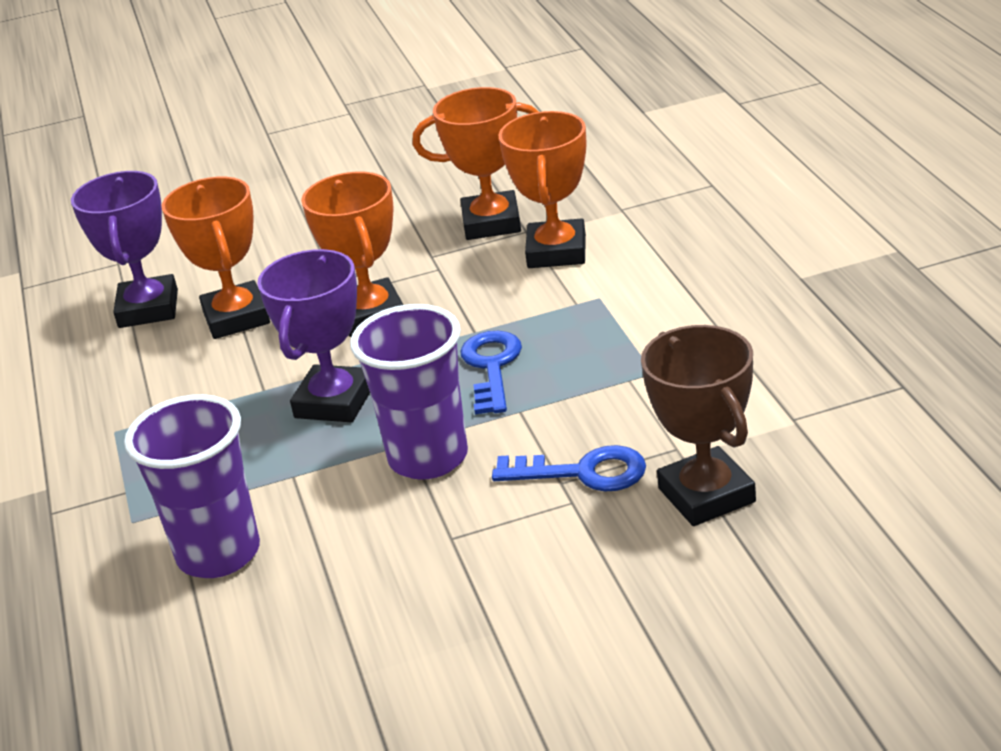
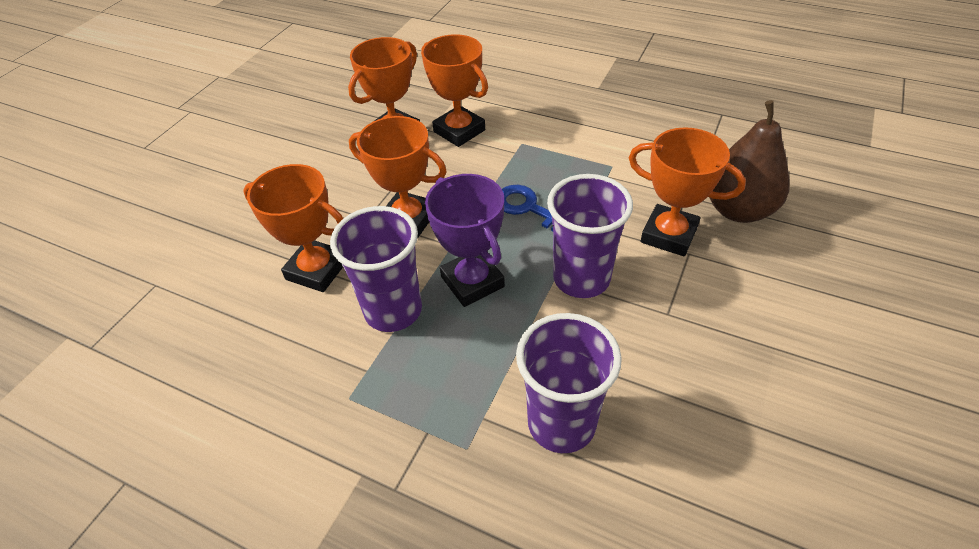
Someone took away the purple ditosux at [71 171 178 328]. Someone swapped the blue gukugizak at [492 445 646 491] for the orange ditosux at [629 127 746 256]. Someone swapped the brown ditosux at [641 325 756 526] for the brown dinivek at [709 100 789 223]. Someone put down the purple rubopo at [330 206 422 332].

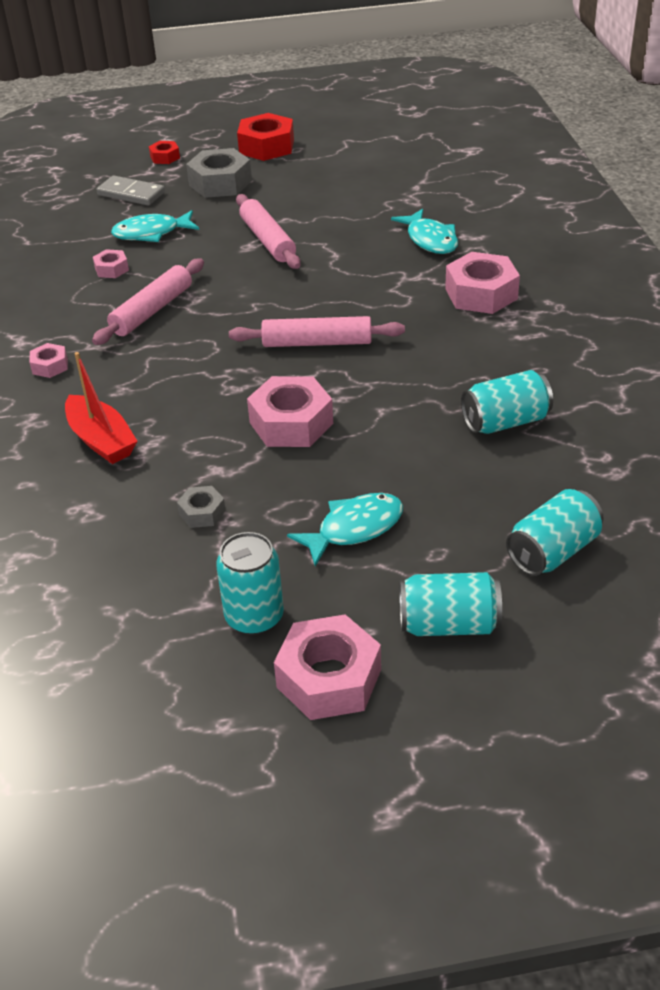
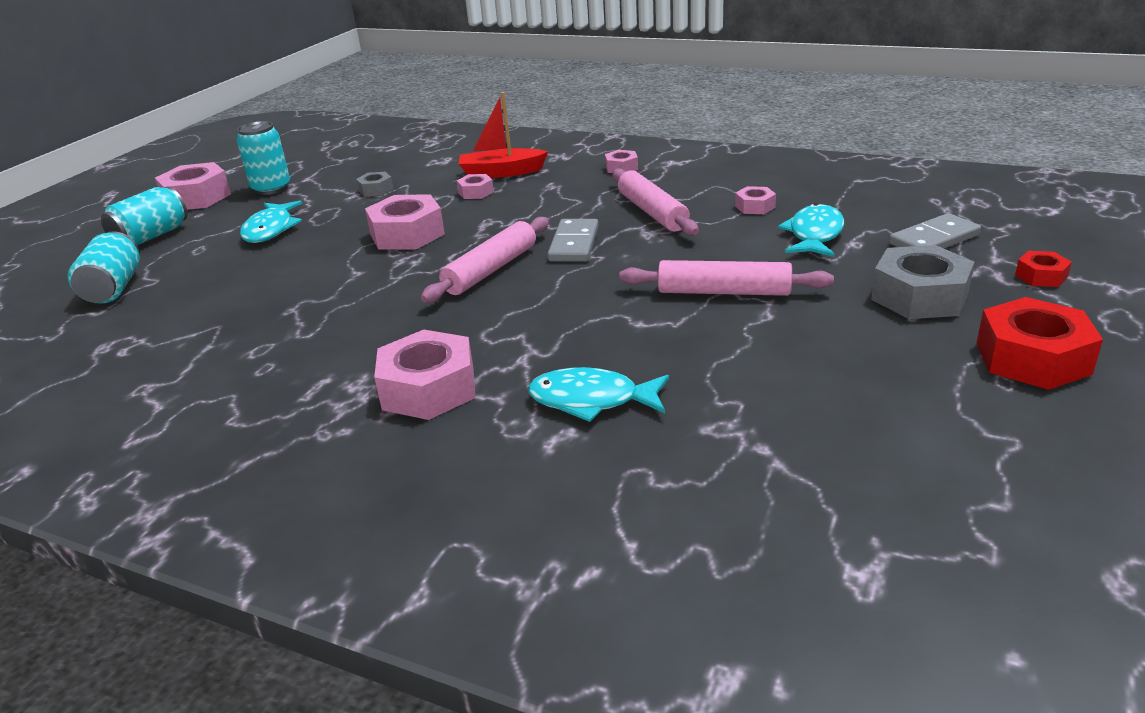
Someone took away the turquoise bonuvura at [461 370 553 434]. Someone put down the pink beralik at [456 174 494 199]. Someone put down the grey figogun at [548 219 599 262].

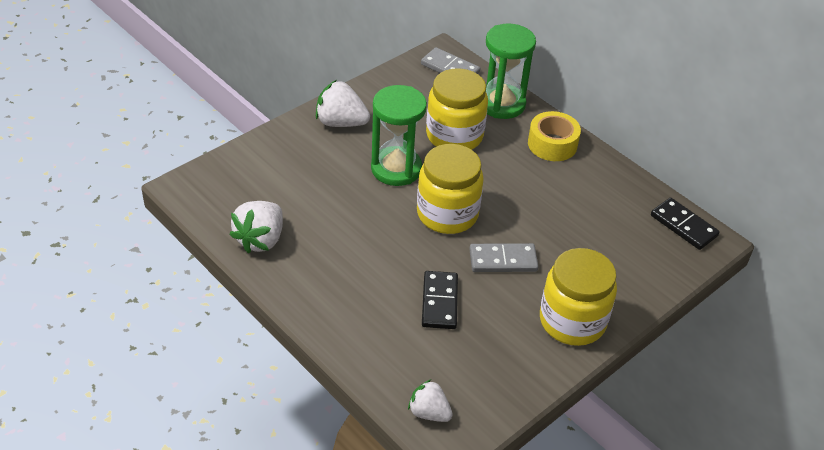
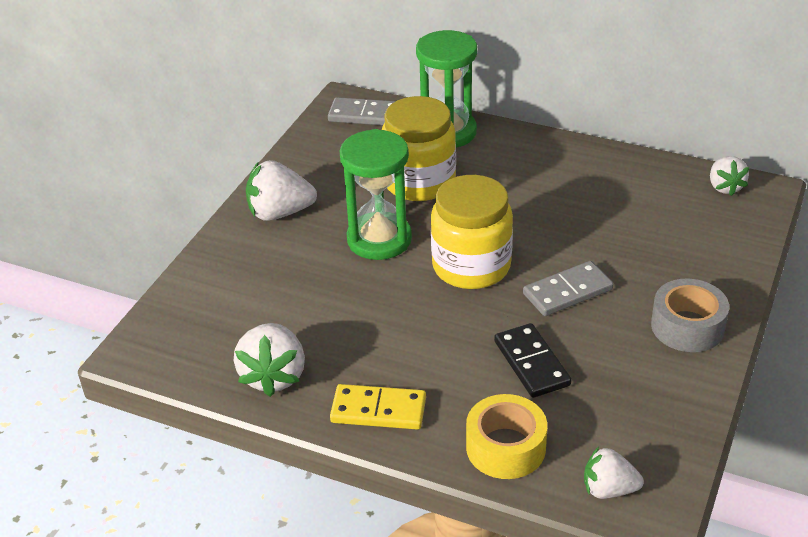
Someone carried the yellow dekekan from [528 111 581 161] to [466 394 547 479]. Someone swapped the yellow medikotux at [540 248 617 346] for the grey dekekan at [651 278 729 352]. Someone swapped the black figogun at [651 198 720 250] for the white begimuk at [710 156 749 196]. Someone put down the yellow figogun at [330 384 426 430].

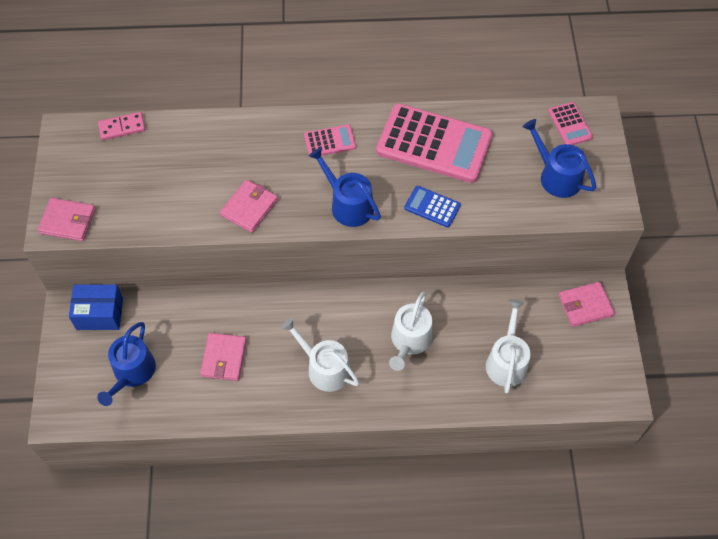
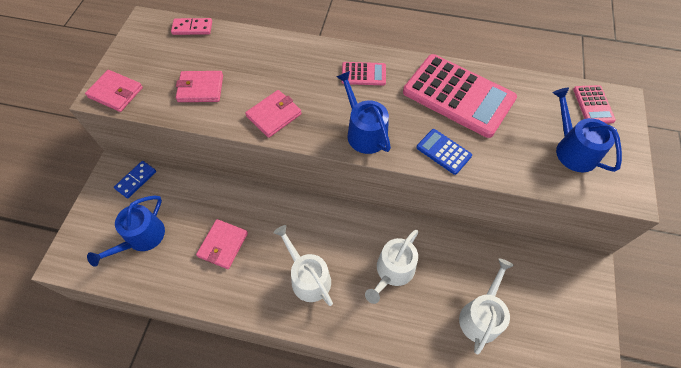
Someone swapped the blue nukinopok at [69 284 123 330] for the blue figogun at [114 161 156 198]. Someone carried the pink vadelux from [559 282 615 327] to [176 71 223 102].

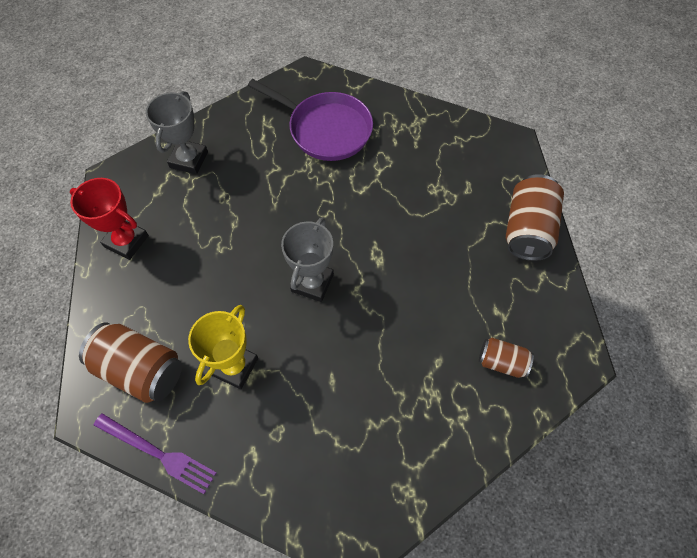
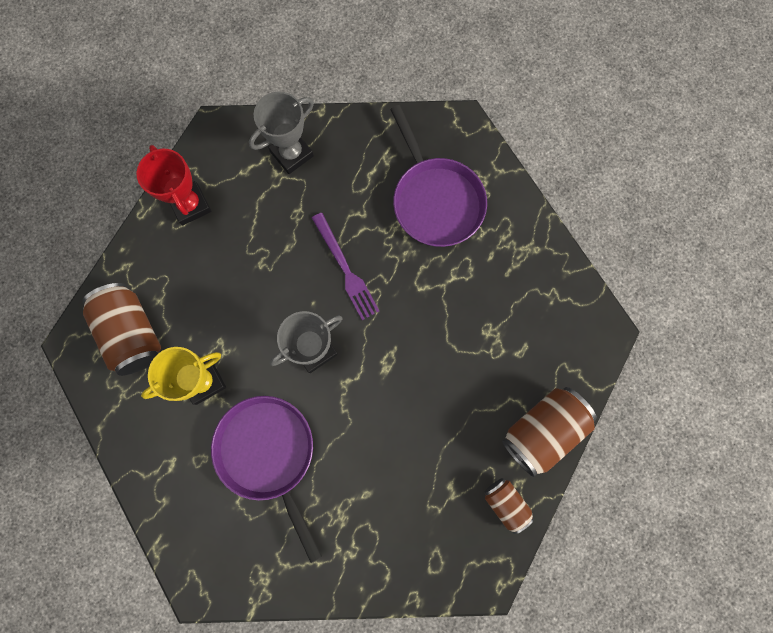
Someone carried the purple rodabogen from [94 413 217 494] to [312 213 379 320]. Someone carried the brown bonuvura from [479 337 534 378] to [484 478 534 534]. Someone put down the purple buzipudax at [211 396 322 562].

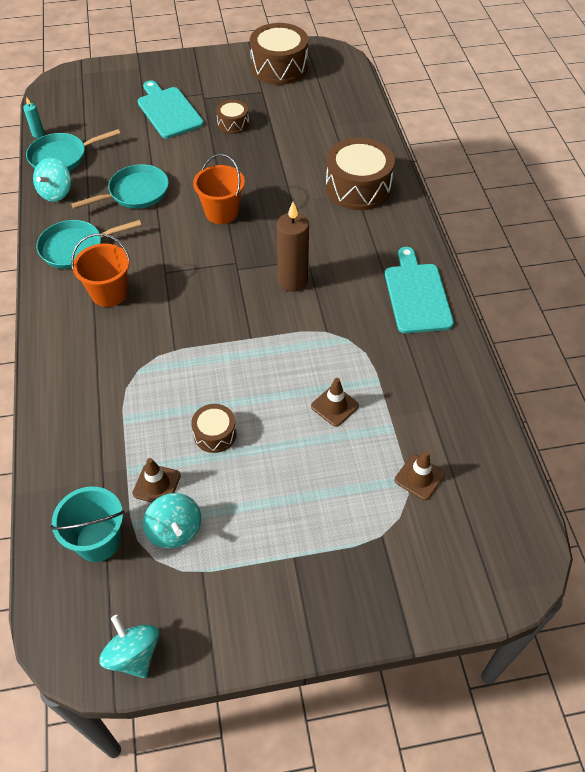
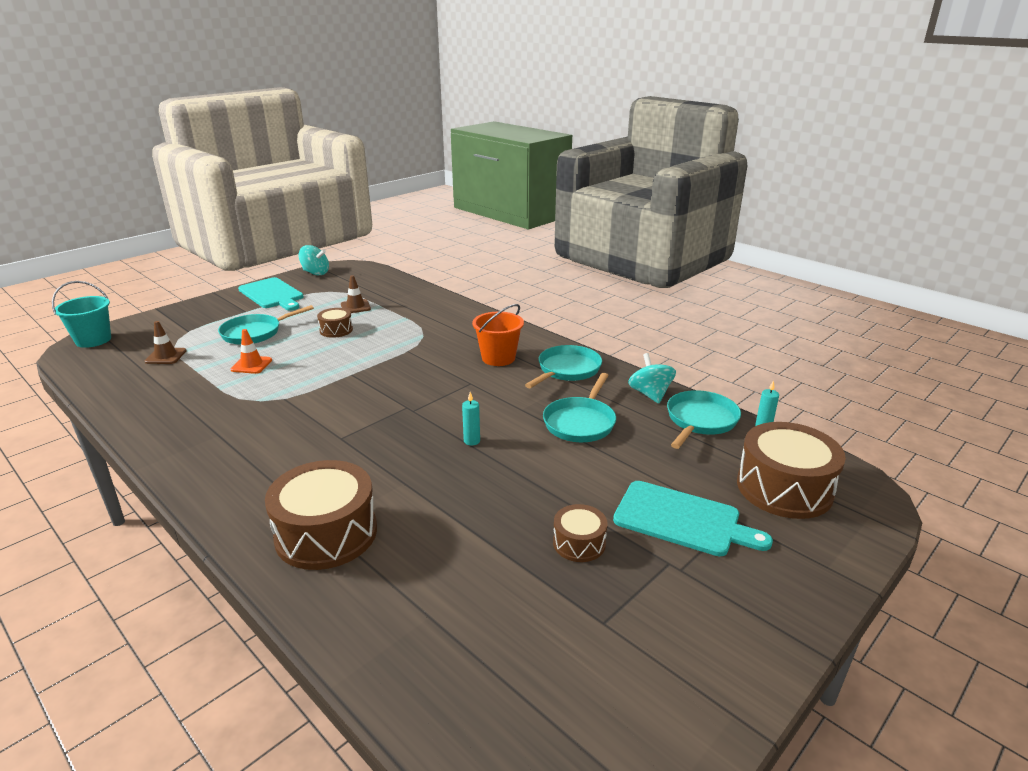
Someone carried the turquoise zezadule from [50 486 124 562] to [52 281 111 348]. Someone took away the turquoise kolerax at [143 493 201 549]. Someone swapped the orange zezadule at [193 154 245 224] for the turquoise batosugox at [462 392 480 446]. Someone carried the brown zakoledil from [250 23 308 85] to [737 422 846 519]. Someone took away the brown batosugox at [277 202 309 292]. Someone repainted the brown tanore at [311 378 359 427], which became the orange tanore at [231 329 272 374]. Someone carried the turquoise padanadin from [385 247 454 333] to [238 277 304 311]. Someone put down the turquoise buzipudax at [218 305 314 345].

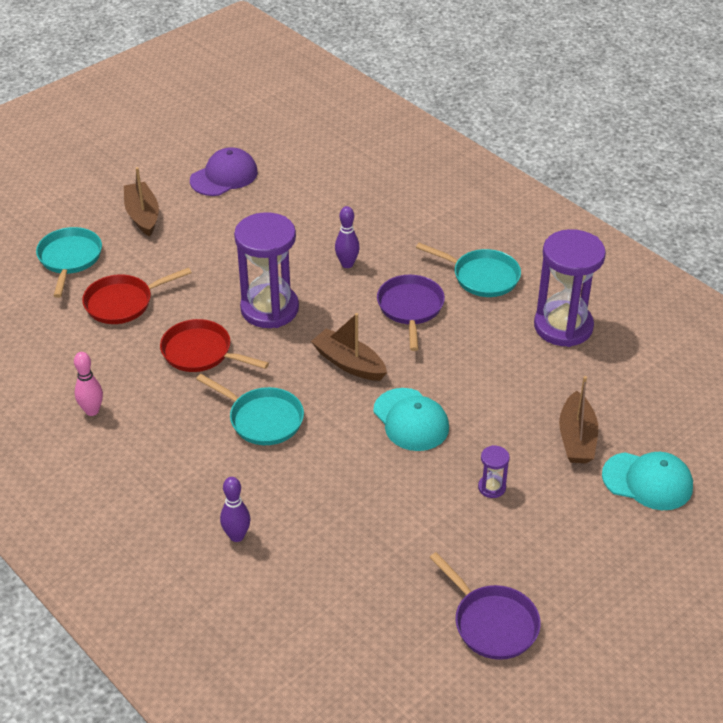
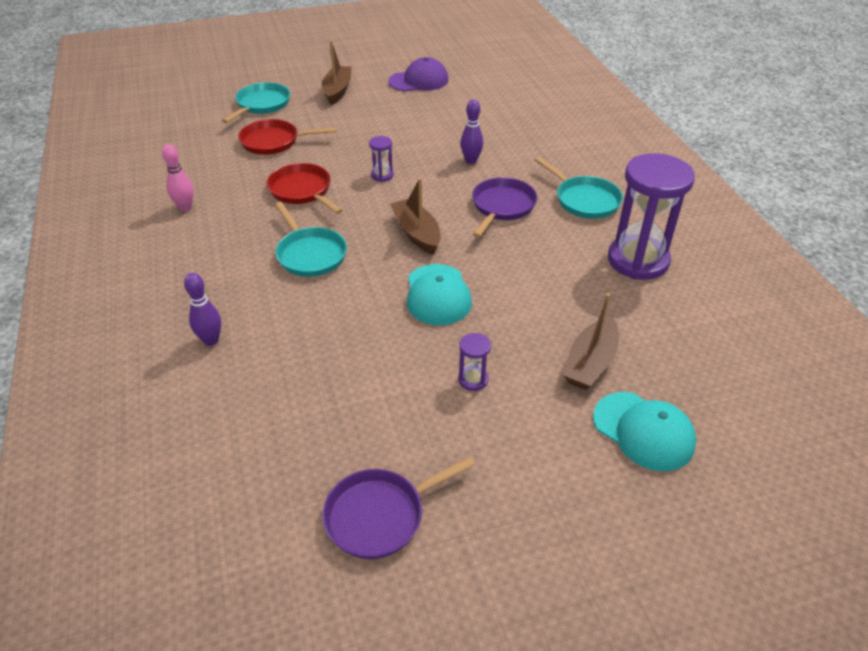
Someone scaled the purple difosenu at [234 212 299 328] by 0.42. Someone rotated the purple buzipudax at [429 552 541 660] by 75 degrees clockwise.

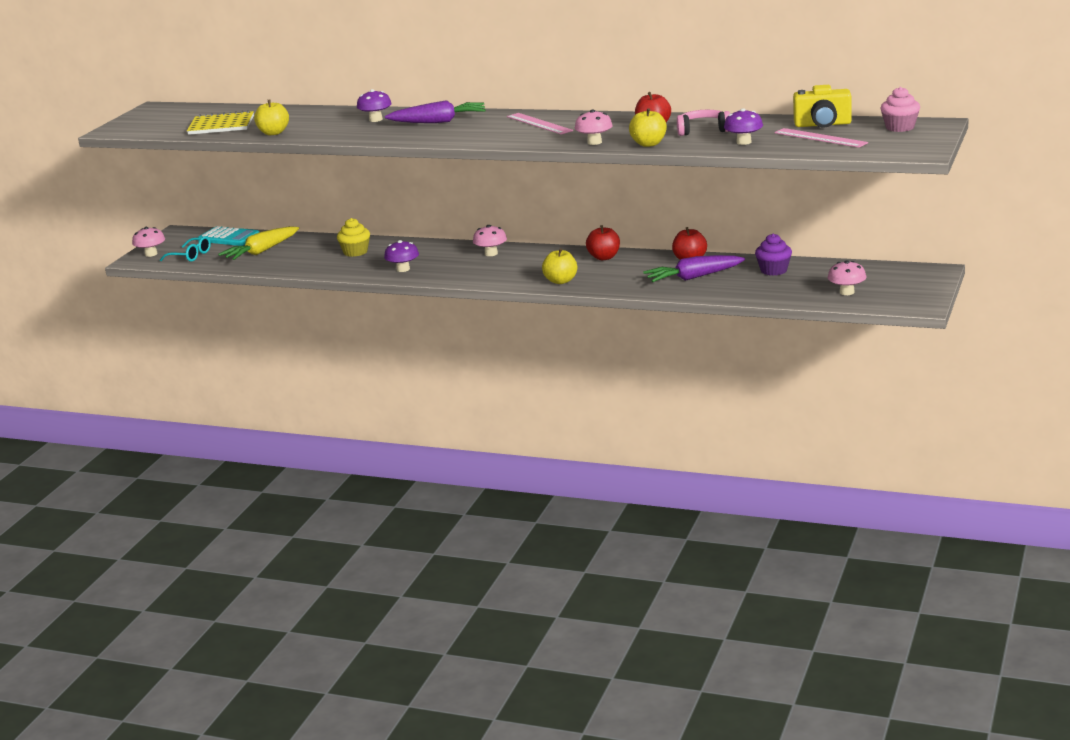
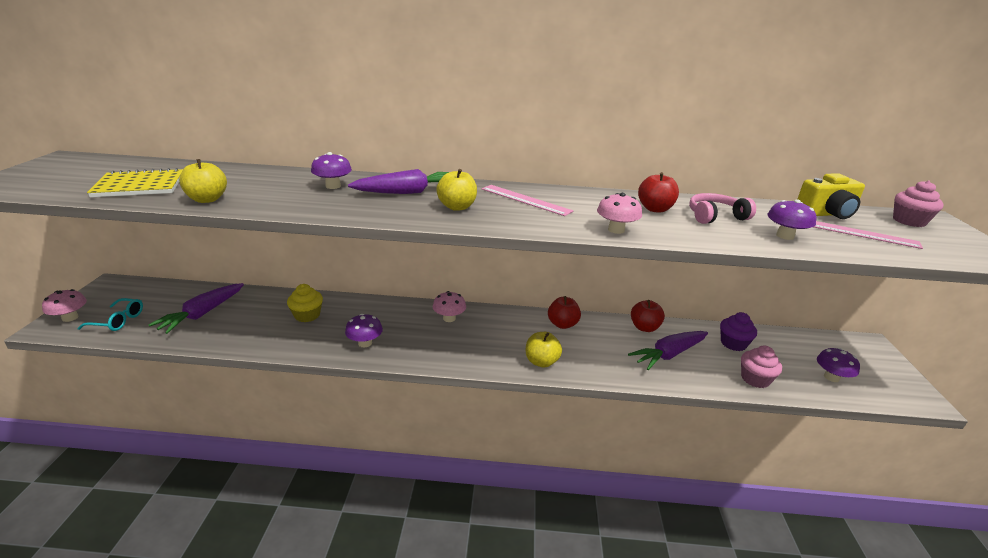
Someone took away the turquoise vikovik at [198 226 260 246]. Someone repainted the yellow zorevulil at [218 226 299 260], which became the purple zorevulil at [148 283 244 334]. Someone carried the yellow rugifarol from [629 108 667 147] to [436 169 477 211]. Someone repainted the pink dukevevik at [828 260 866 295], which became the purple dukevevik at [817 348 860 382]. Someone put down the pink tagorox at [741 345 782 388].

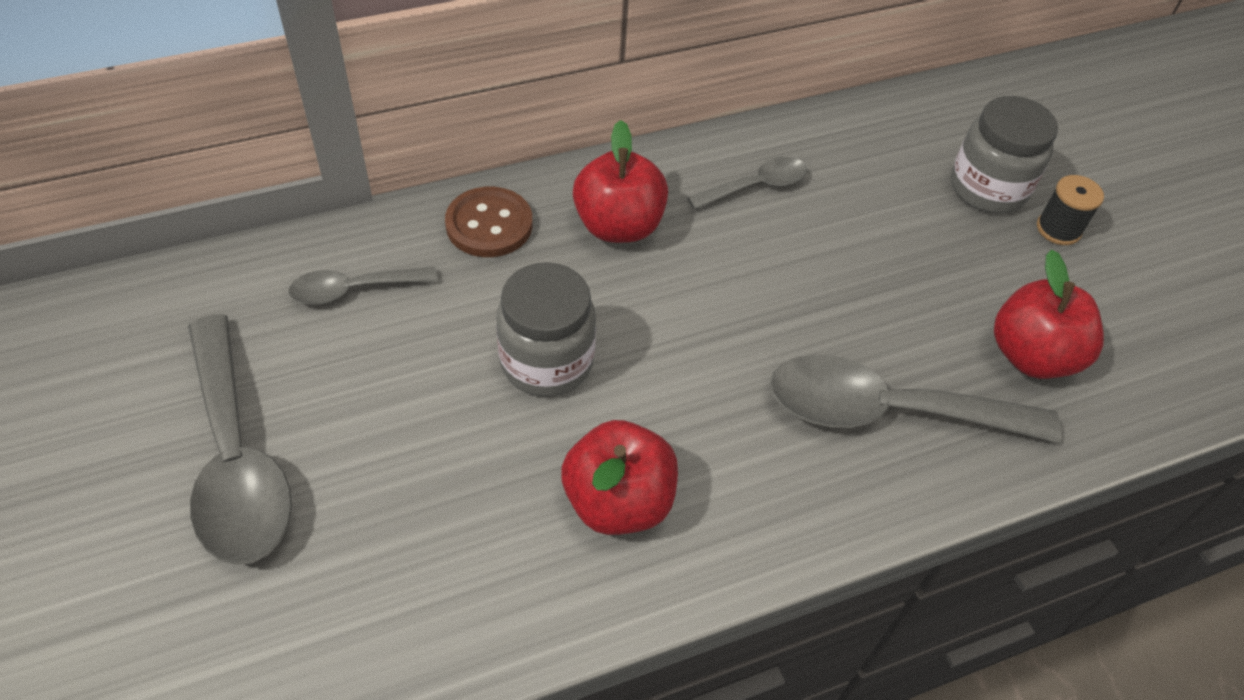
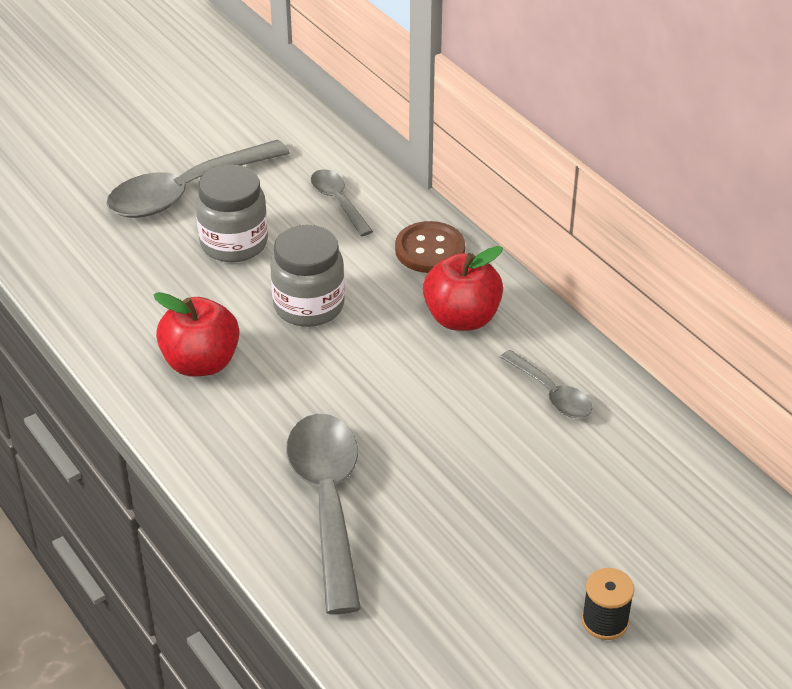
Someone carried the grey medikotux from [951 96 1058 214] to [195 164 268 263]. Someone took away the red rugifarol at [994 250 1104 379].

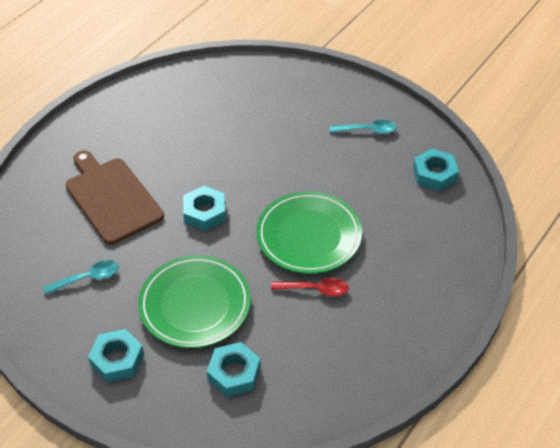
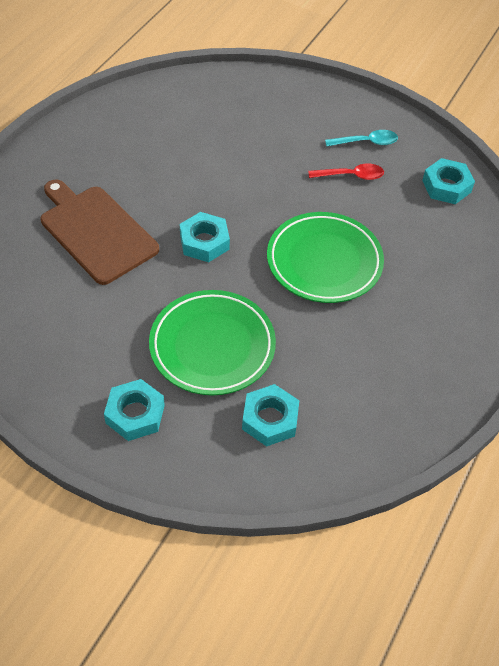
Someone took away the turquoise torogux at [43 260 119 294]. Someone carried the red torogux from [271 278 349 296] to [308 163 384 180].

